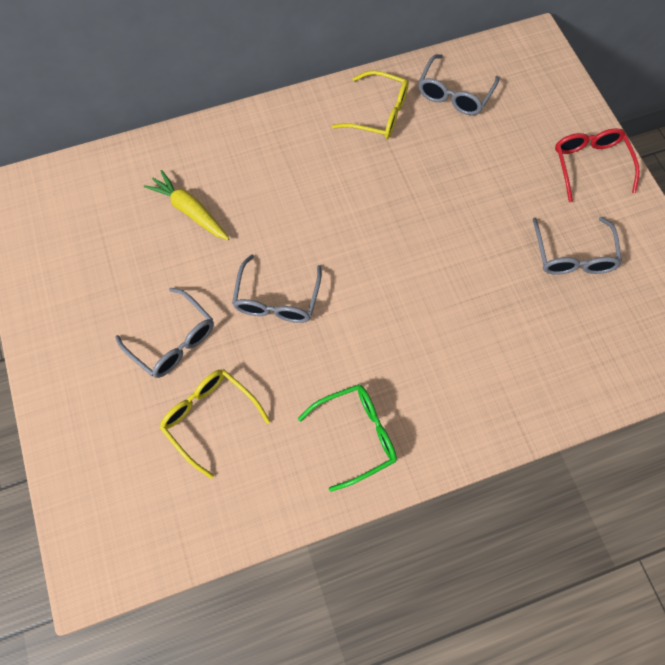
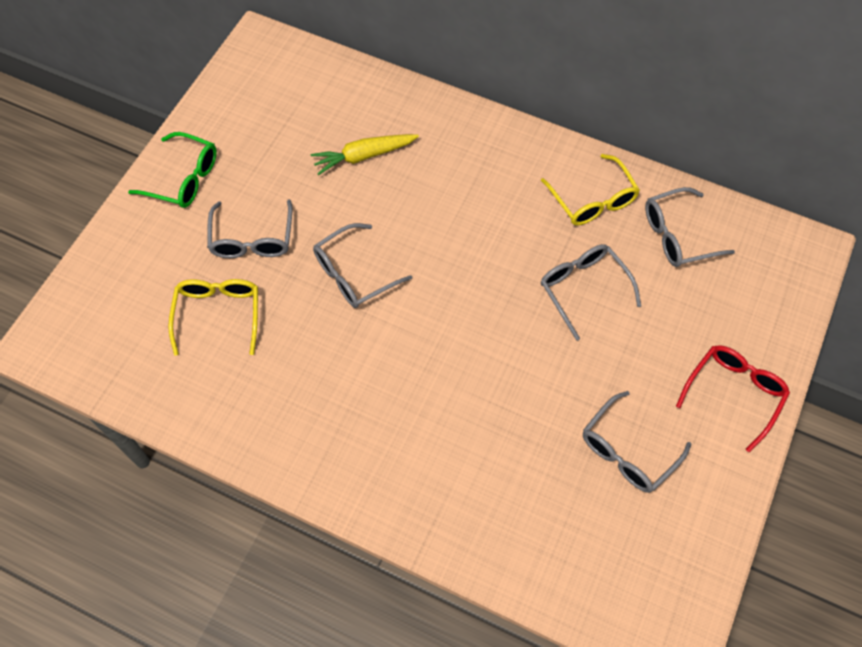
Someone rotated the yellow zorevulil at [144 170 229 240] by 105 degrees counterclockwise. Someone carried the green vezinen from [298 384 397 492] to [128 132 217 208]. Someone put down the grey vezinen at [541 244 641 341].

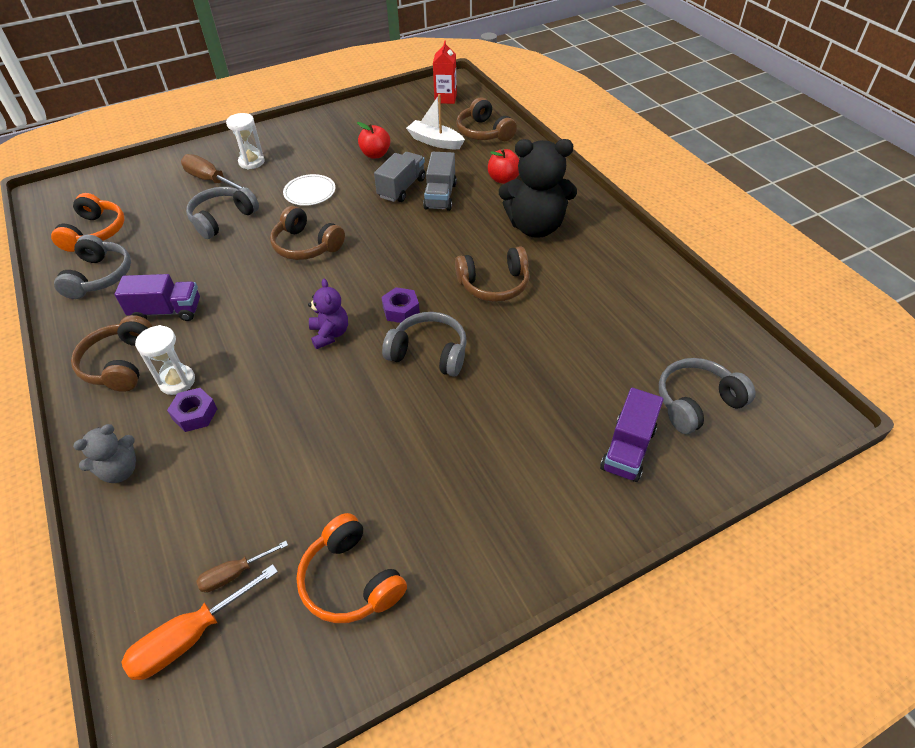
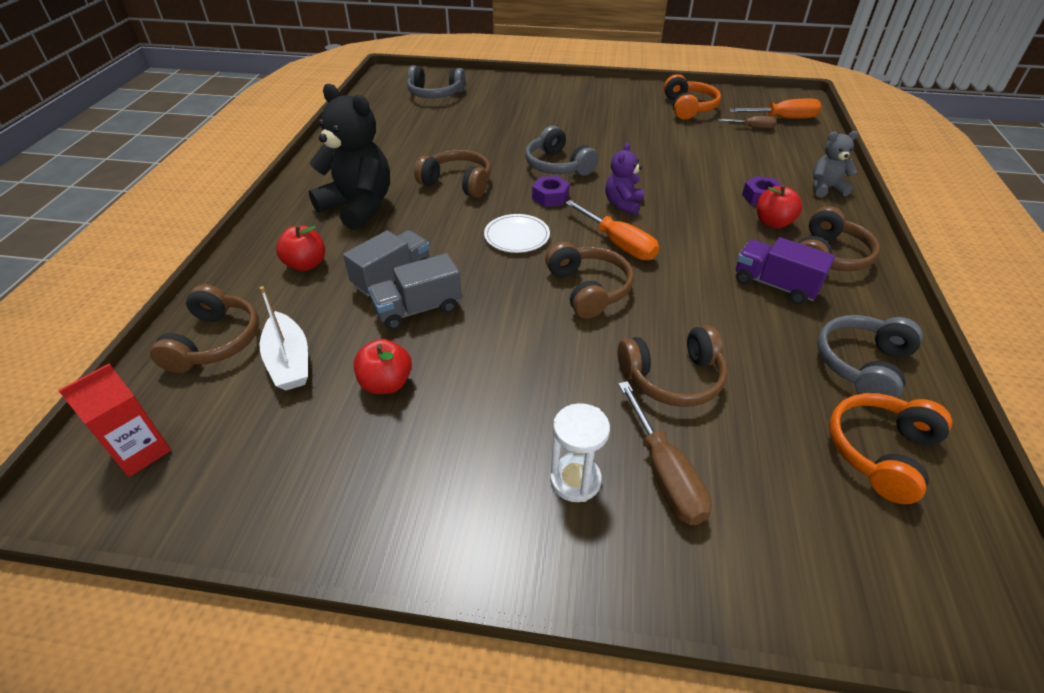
Someone swapped the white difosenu at [135 325 195 395] for the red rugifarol at [757 185 802 229]. Someone repainted the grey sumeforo at [186 187 259 239], which became the brown sumeforo at [618 325 728 407]. Someone carried the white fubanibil from [283 174 336 206] to [484 214 550 253]. Someone took away the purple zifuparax at [600 388 664 482]. Someone put down the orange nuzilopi at [565 200 659 260].

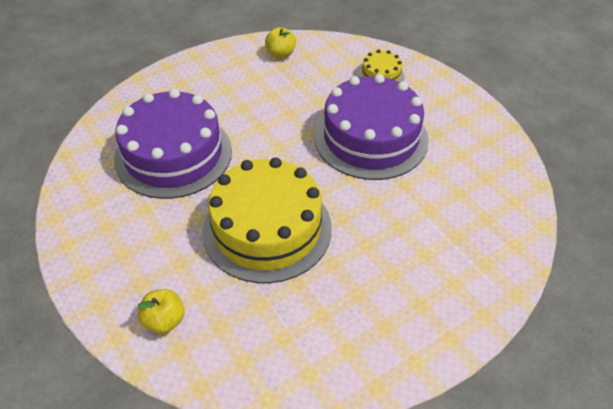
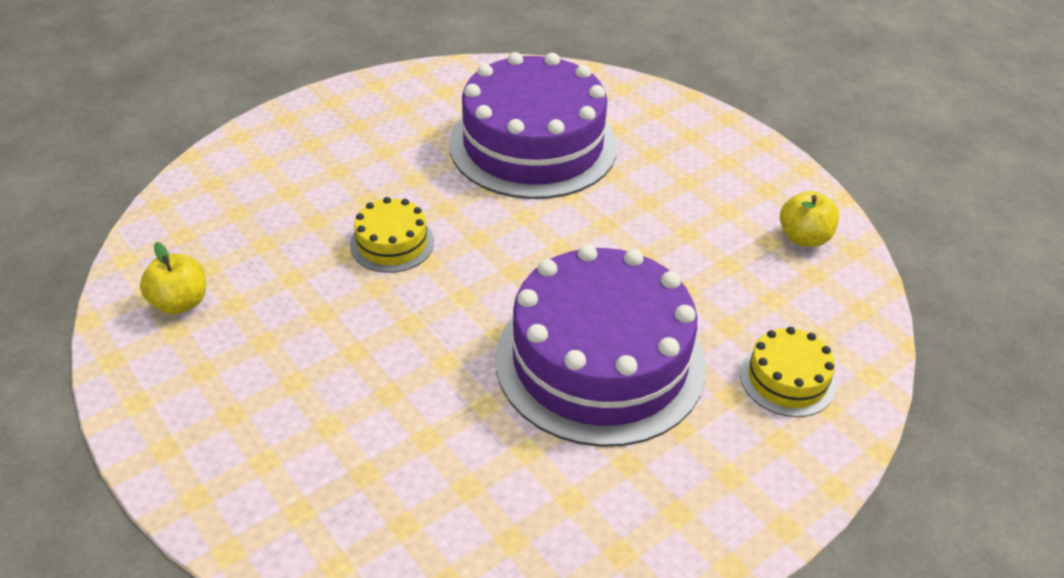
Someone carried the yellow rugifarol from [137 289 185 334] to [140 242 206 314]. Someone scaled the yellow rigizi at [202 157 332 283] by 0.45.

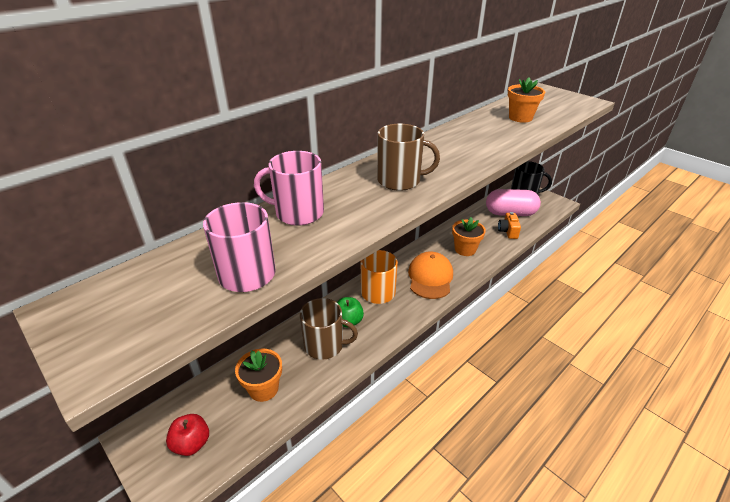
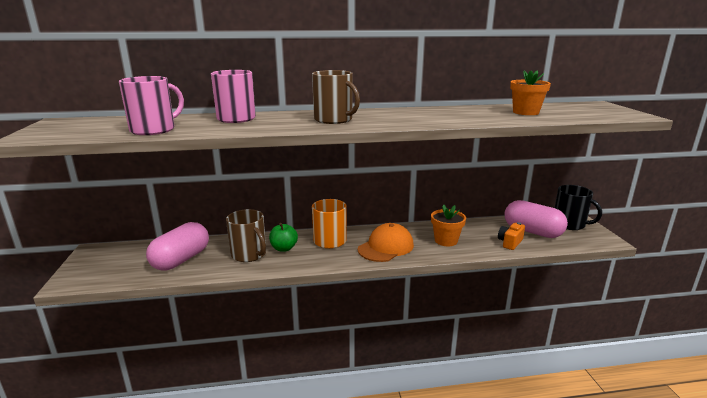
Someone took away the red rugifarol at [166 414 209 456]. Someone swapped the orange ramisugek at [235 349 282 402] for the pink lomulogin at [146 222 209 271].

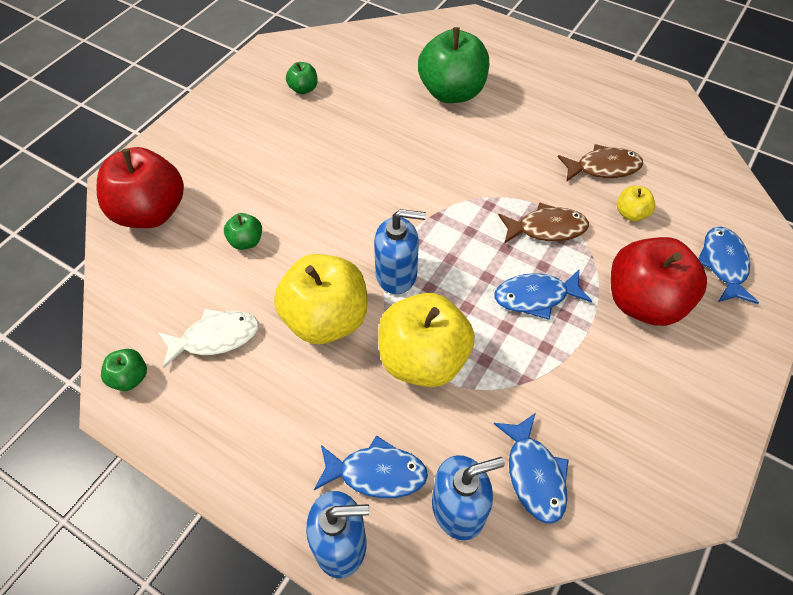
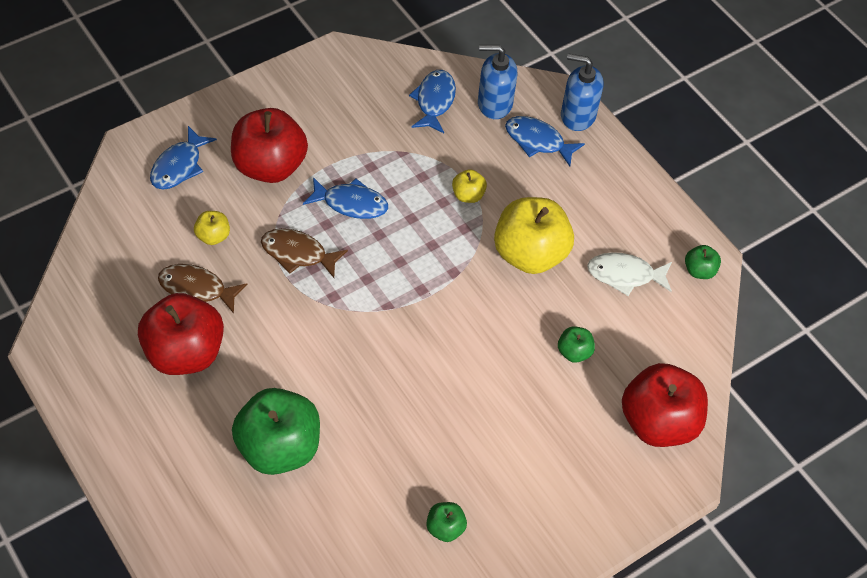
Someone took away the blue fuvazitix at [374 209 426 294]. Someone scaled the yellow rugifarol at [378 293 475 387] by 0.45. Someone put down the red rugifarol at [138 293 224 375].

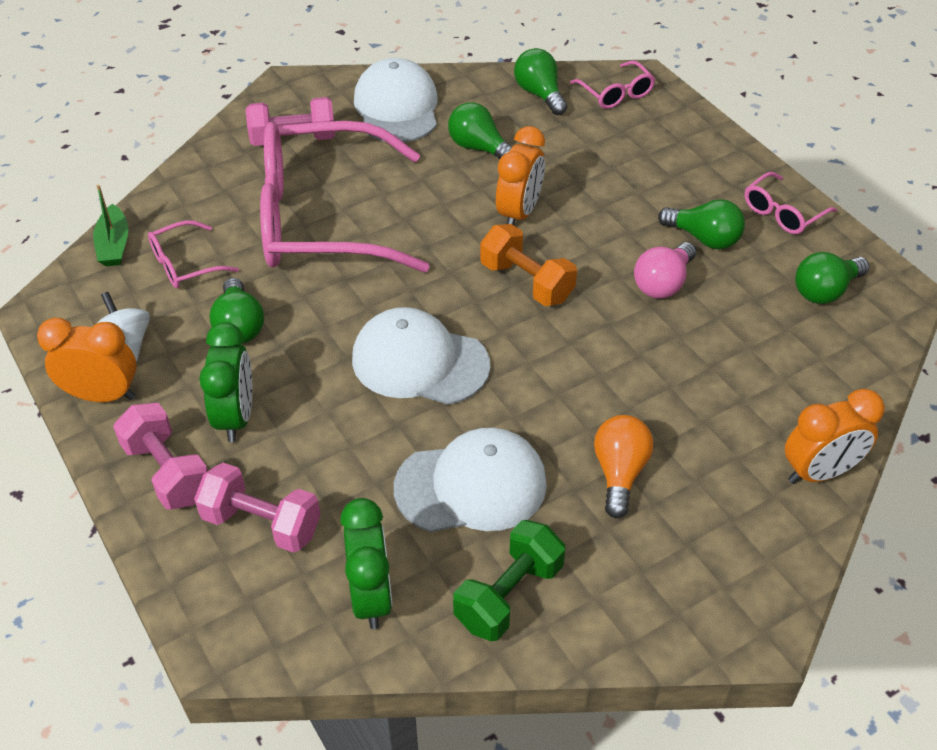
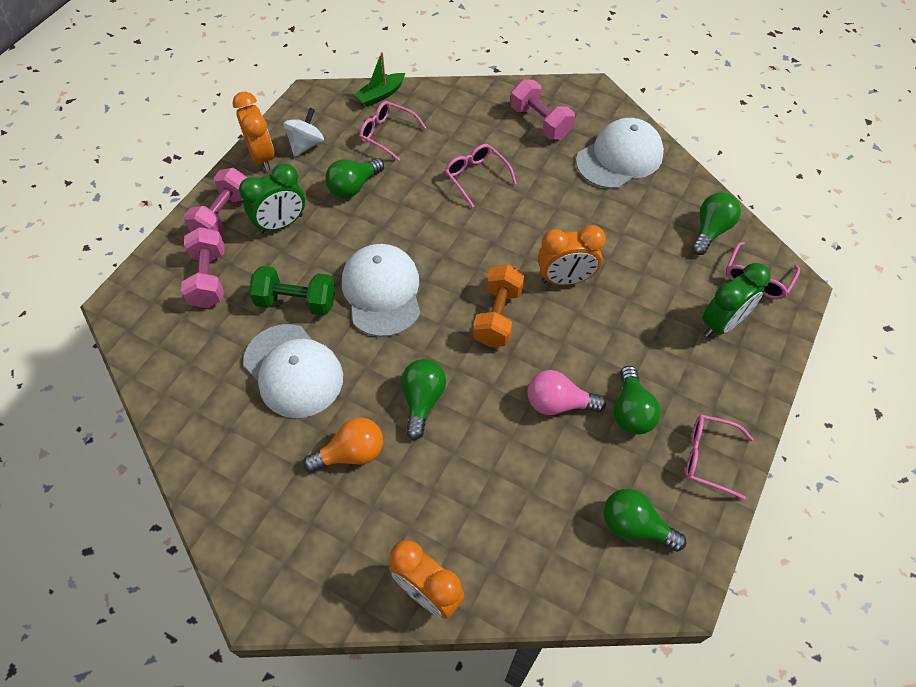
Someone scaled the pink vezinen at [260 121 429 272] by 0.41. Someone carried the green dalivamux from [340 498 392 629] to [702 263 771 337]. Someone carried the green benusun from [448 102 512 159] to [401 359 446 440]. Someone carried the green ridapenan from [453 520 565 641] to [249 266 335 316].

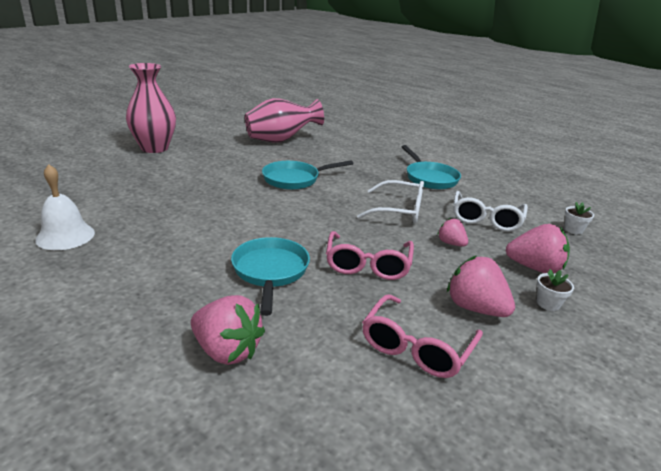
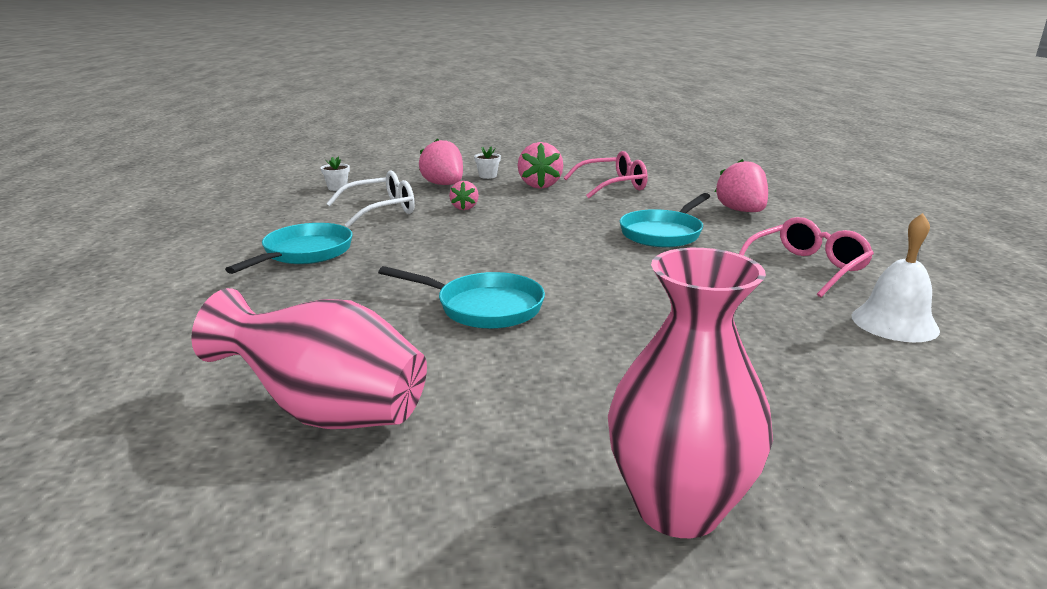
Someone carried the pink vezinen from [326 231 414 280] to [739 217 874 297]. Someone took away the white vezinen at [357 180 424 224].

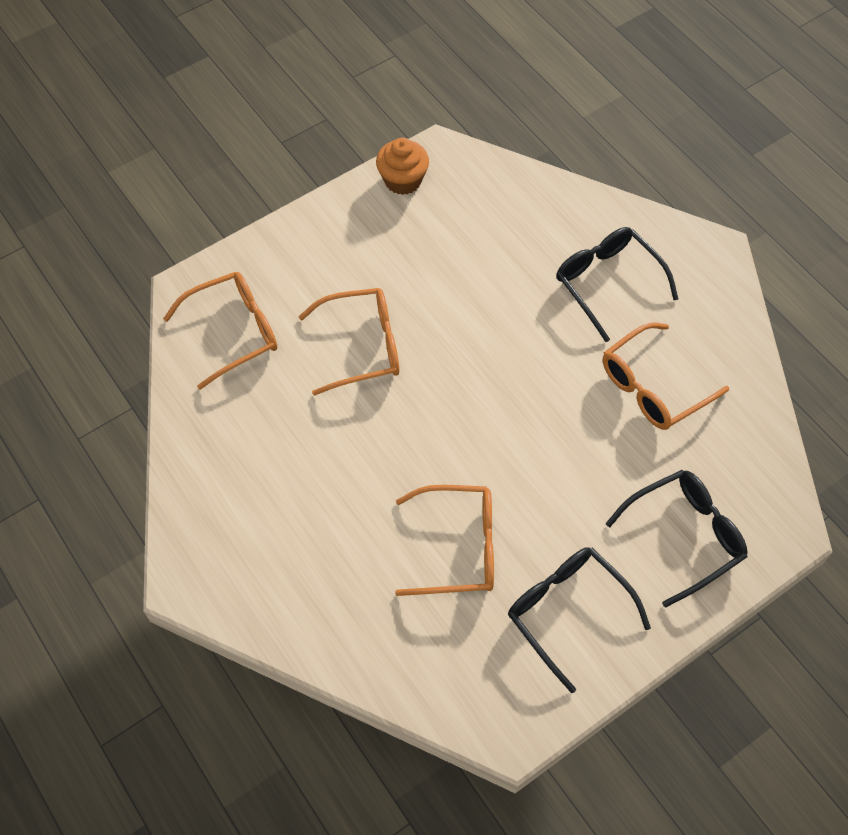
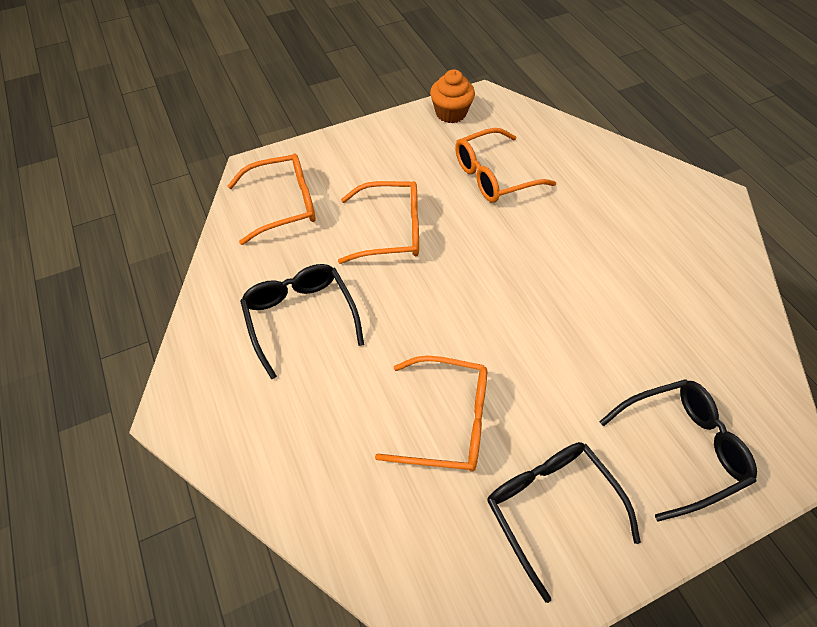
Someone carried the black vezinen from [556 227 679 342] to [240 264 364 379]. Someone carried the orange vezinen from [603 323 729 430] to [455 128 556 203].

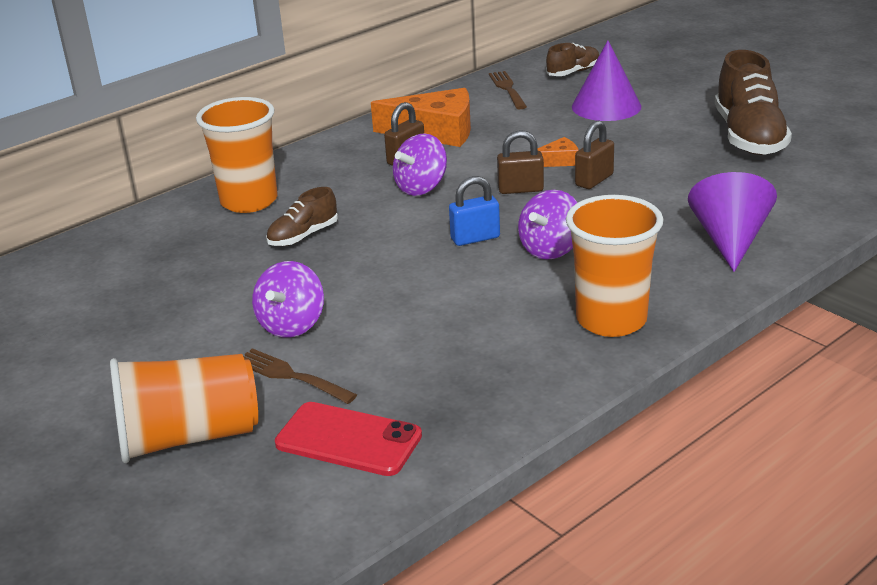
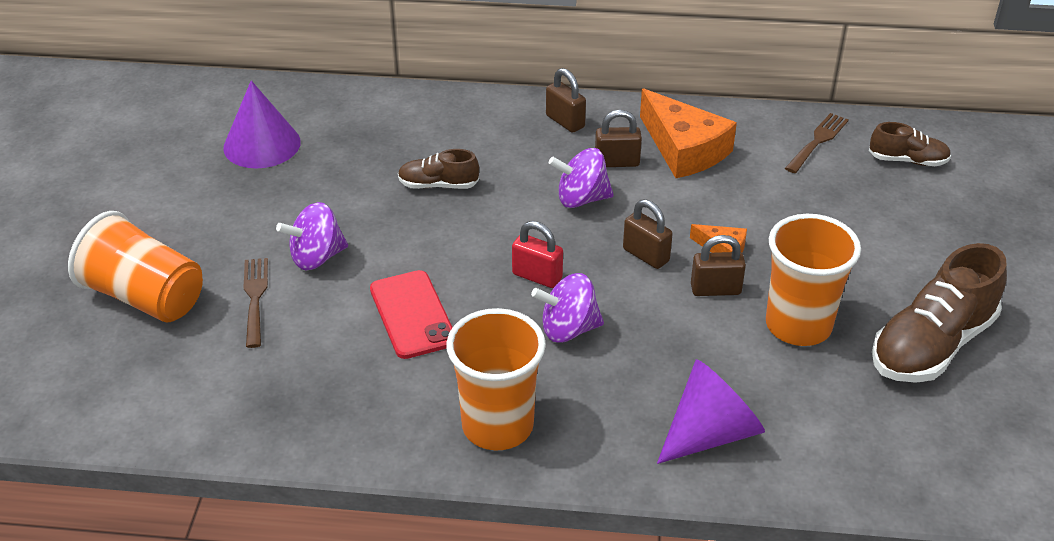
Someone carried the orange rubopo from [196 97 278 213] to [766 214 861 346]. Someone carried the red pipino from [275 402 422 476] to [370 270 453 359]. Someone repainted the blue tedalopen at [449 176 500 246], which became the red tedalopen at [512 221 563 288]. Someone carried the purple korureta from [572 41 641 121] to [223 80 301 168]. Someone put down the brown tedalopen at [546 68 586 133].

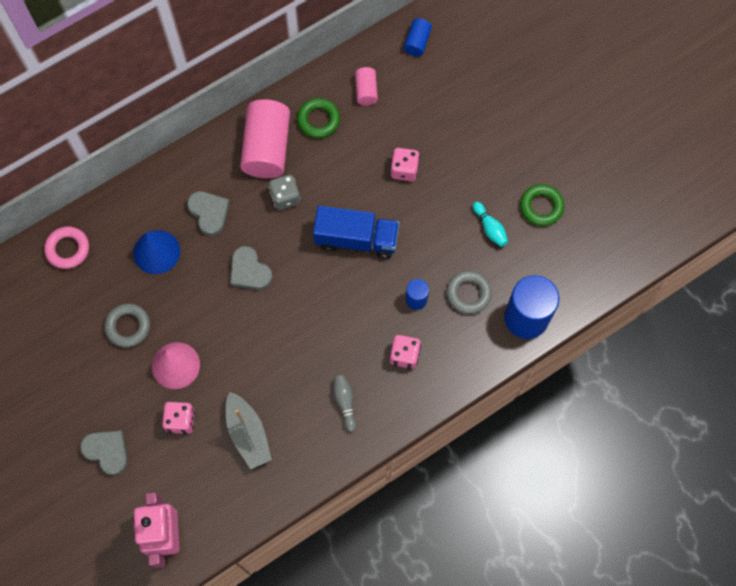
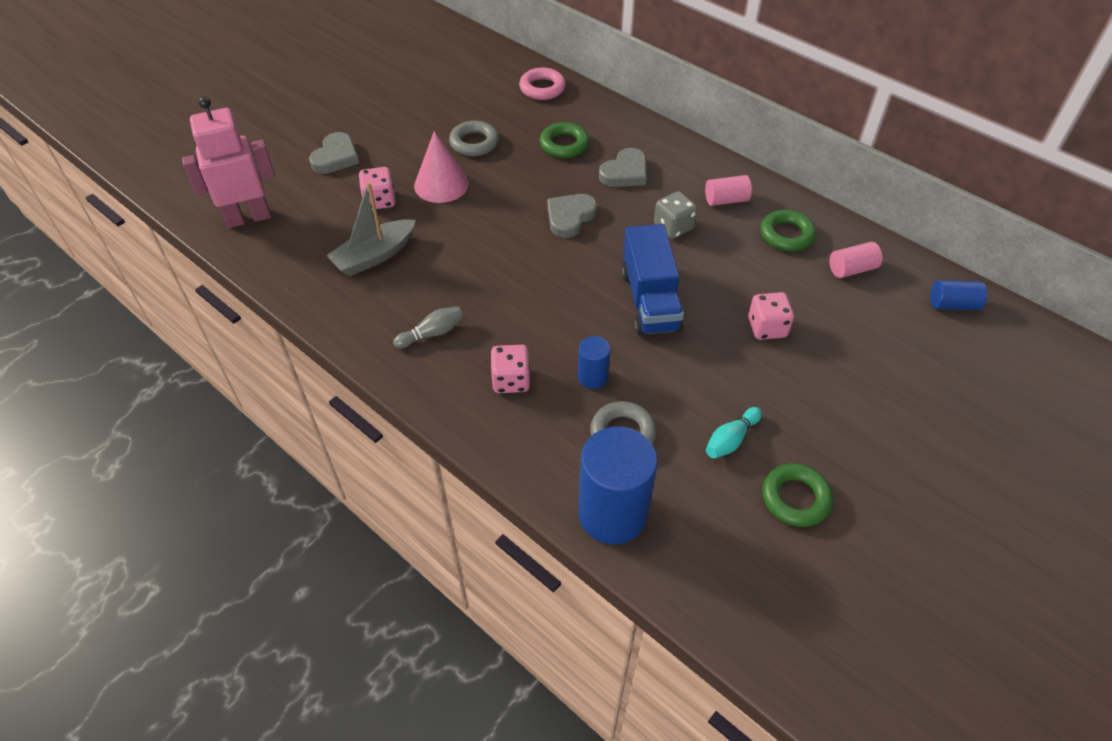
Someone swapped the blue korureta at [133 230 180 274] for the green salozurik at [540 122 589 158]. Someone scaled the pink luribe at [240 99 290 178] by 0.49.

